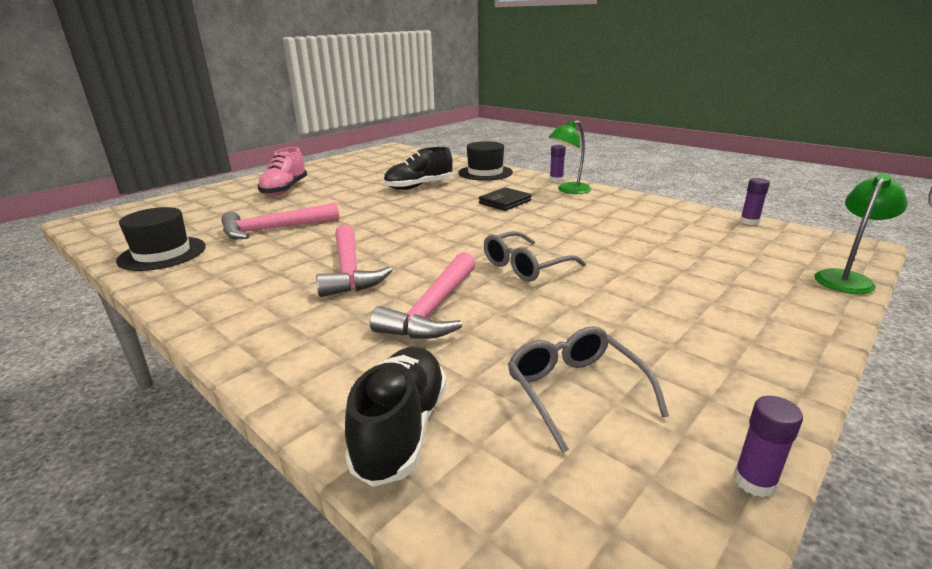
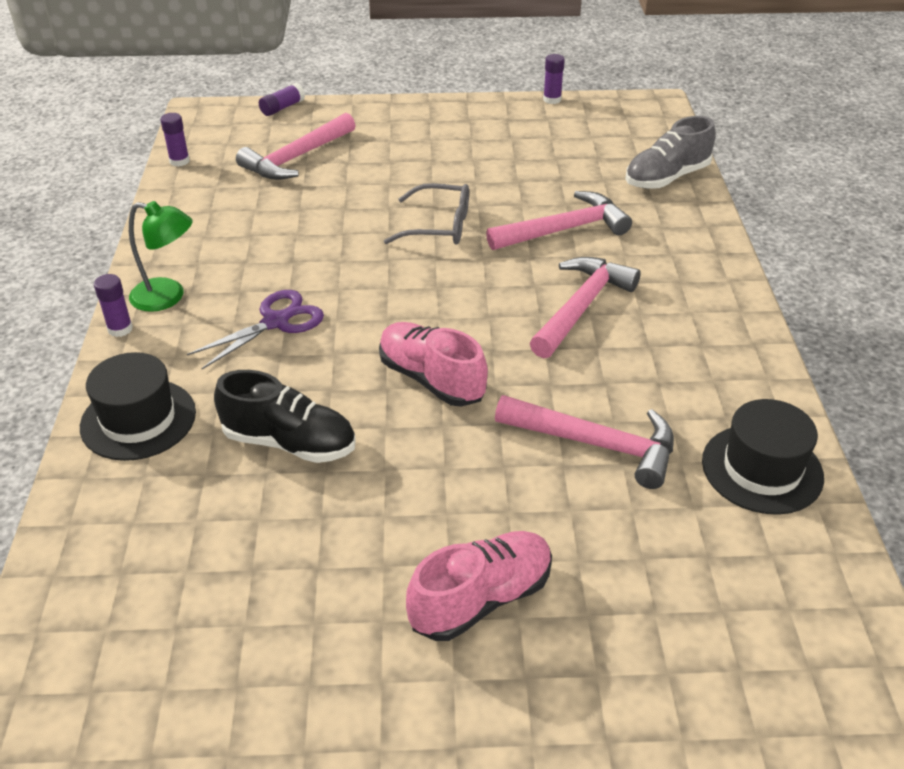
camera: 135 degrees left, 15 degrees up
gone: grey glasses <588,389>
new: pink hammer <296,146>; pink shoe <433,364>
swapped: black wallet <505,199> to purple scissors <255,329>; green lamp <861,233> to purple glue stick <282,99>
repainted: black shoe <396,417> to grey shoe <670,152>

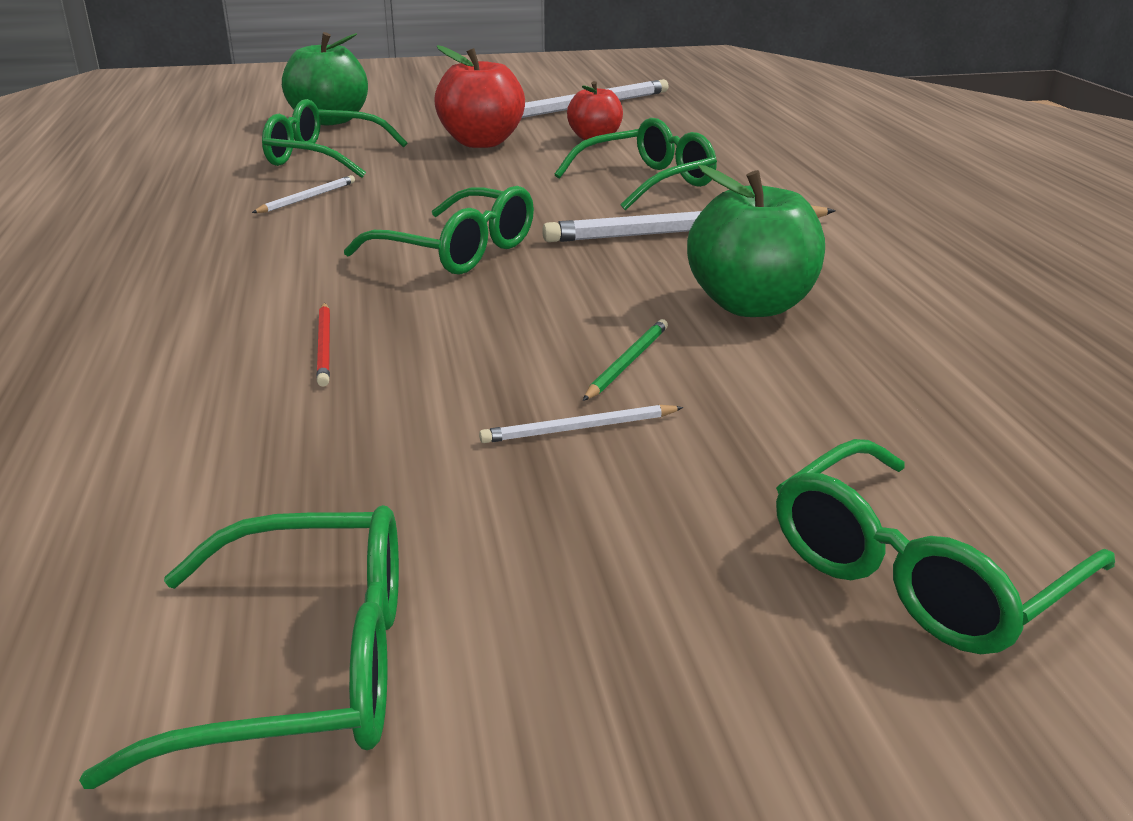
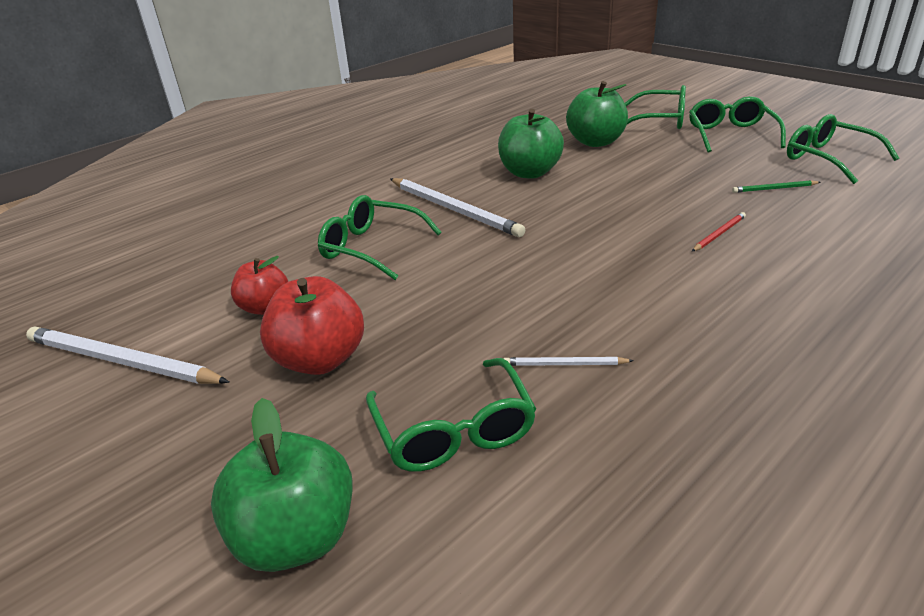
camera: 120 degrees left, 5 degrees up
gone: white pencil <581,424>
new: green apple <597,114>
shifted: green glasses <439,230> to <737,124>; green pencil <625,360> to <776,186>

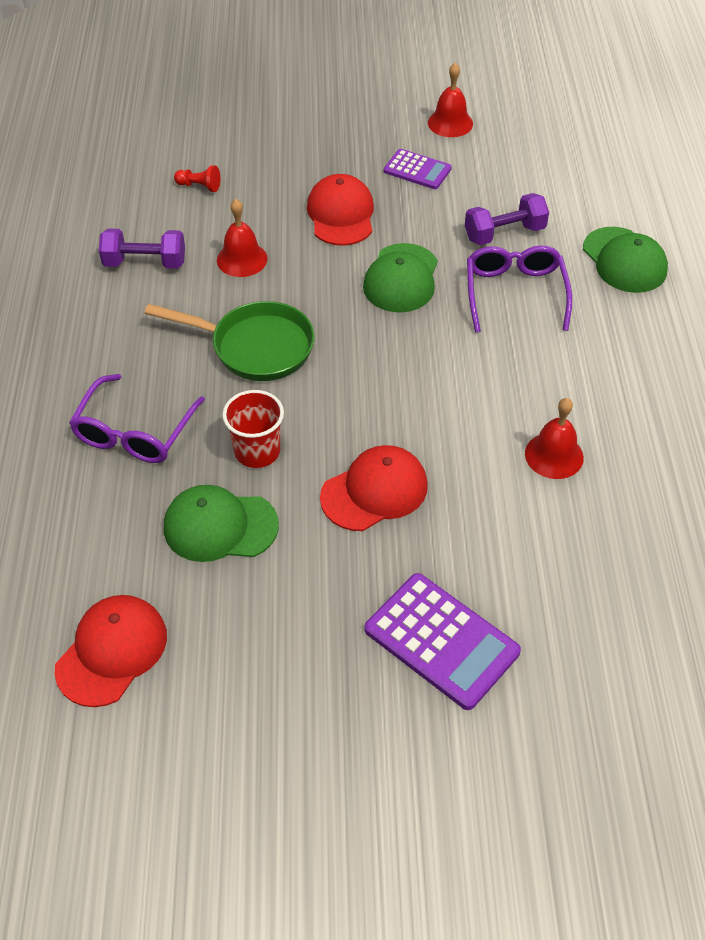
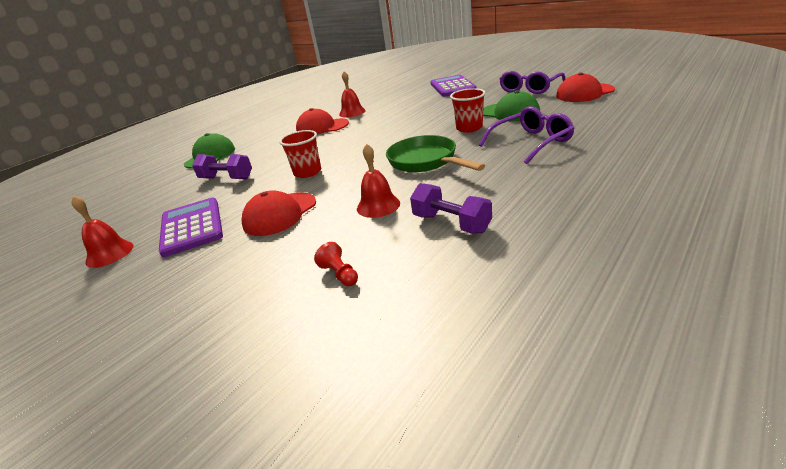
camera: 135 degrees left, 20 degrees down
shifted: red cap <374,488> to <322,121>; purple glasses <519,289> to <532,82>
swapped: green cap <400,277> to red cup <300,154>
scaled: purple calculator <418,169> = <191,227> x1.65

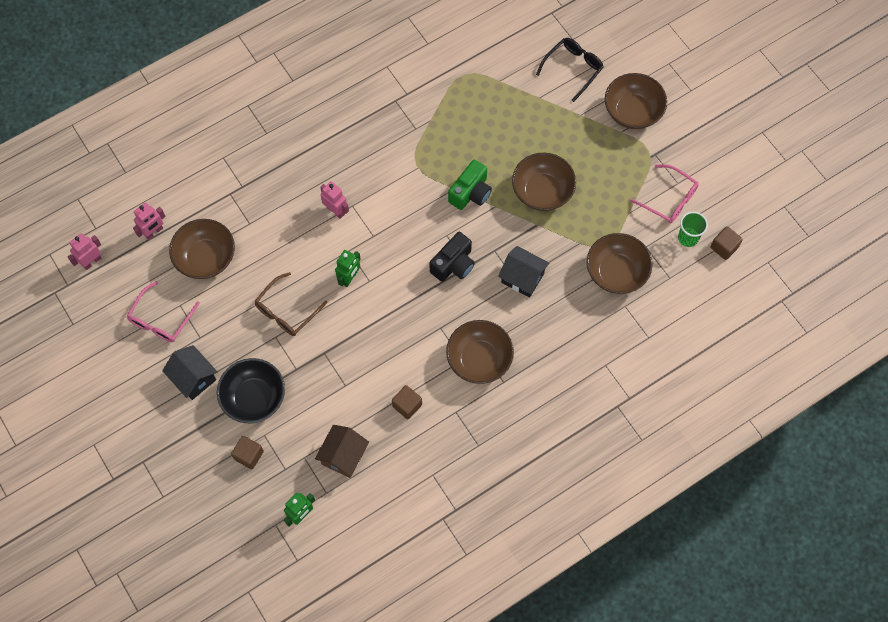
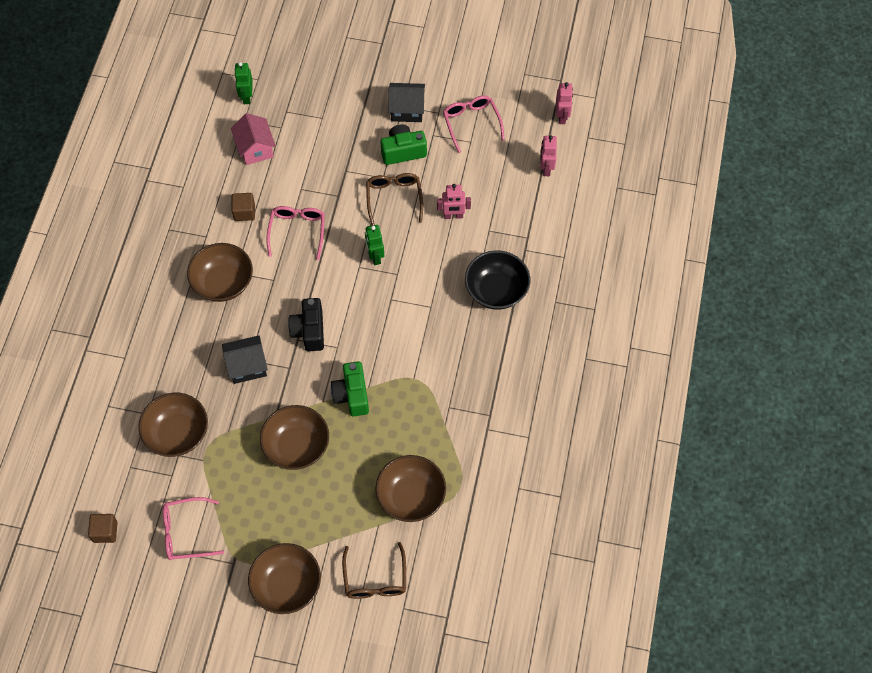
camera: 135 degrees right, 5 degrees down
gone: brown cube <247,452>; green cup <693,229>
new: pink glasses <296,233>; green camera <404,144>
shifted: brown bowl <202,249> to <411,488>; black bowl <251,390> to <497,280>; pink robot <334,200> to <454,201>
repainted: brown house <342,451> to pink house <253,139>; black glasses <570,70> to brown glasses <374,570>

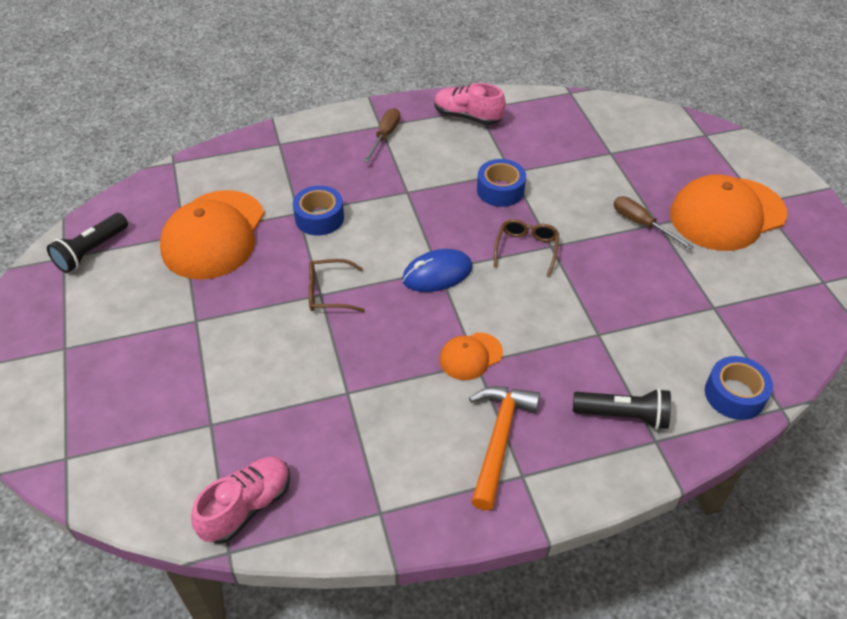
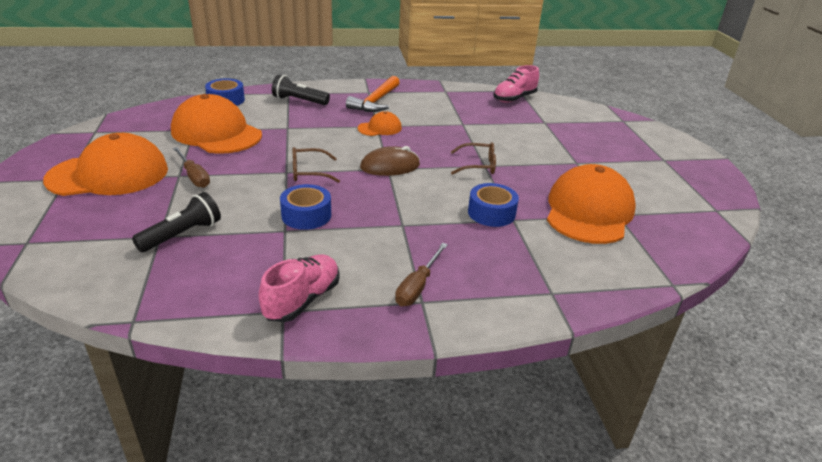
camera: 175 degrees left, 15 degrees down
new: orange cap <216,124>
shifted: black flashlight <87,243> to <176,222>
repainted: blue mouse <437,270> to brown mouse <390,161>
rotated: pink shoe <470,104> = <299,288> 90 degrees counterclockwise; brown glasses <526,248> = <316,165> 60 degrees clockwise

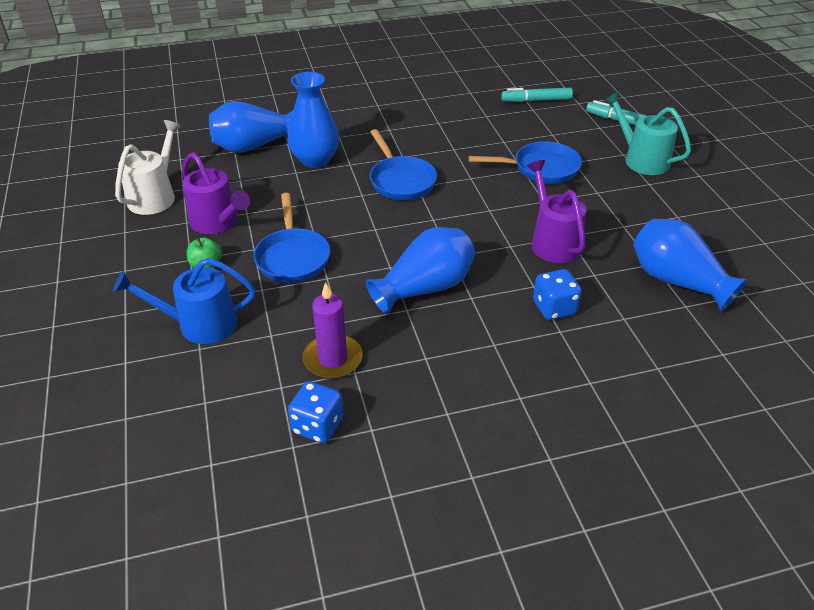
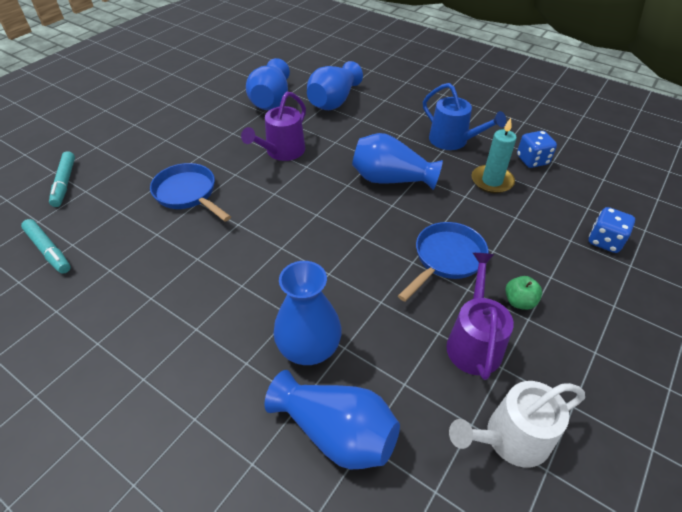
camera: 130 degrees left, 5 degrees up
gone: blue pan <403,164>; turquoise watering can <647,133>
new: blue vase <335,85>
shifted: blue watering can <184,301> to <464,116>; blue dice <557,294> to <612,230>
repainted: purple candle <333,330> to turquoise candle <494,156>

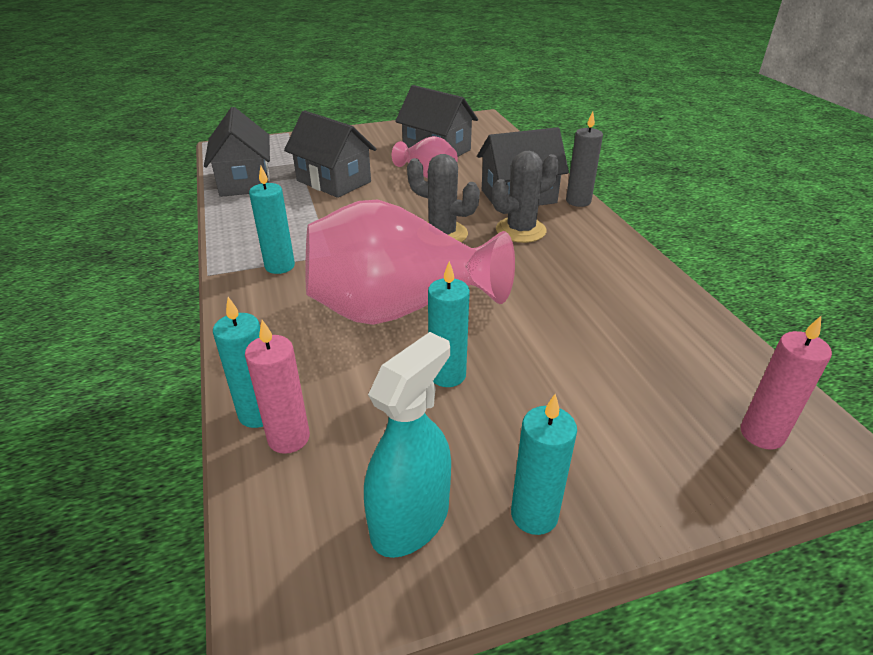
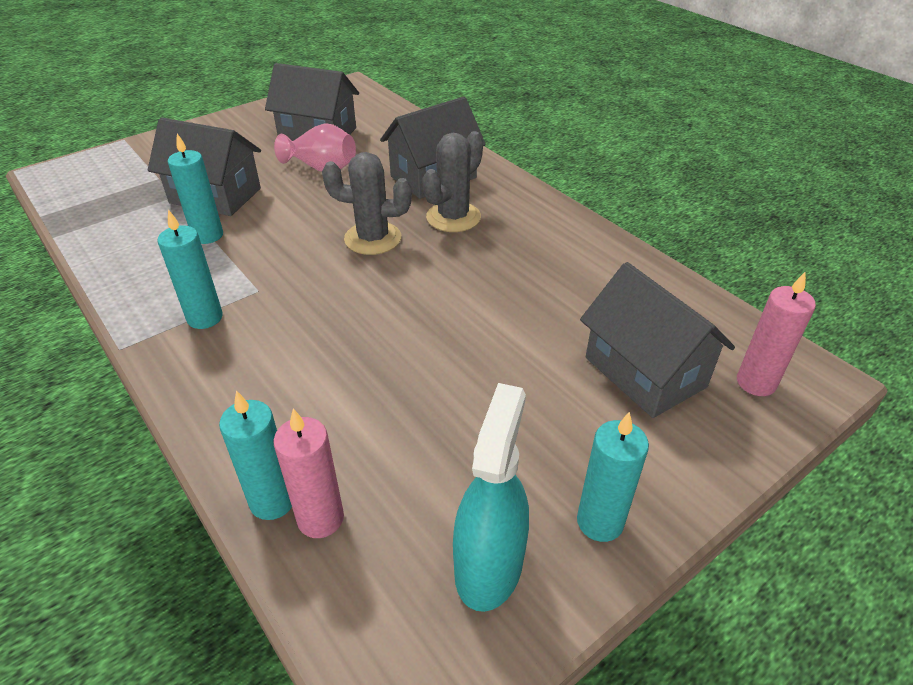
camera: 20 degrees left, 5 degrees up
gone: pink vase <410,262>; grey candle <584,159>
shifted: grey house <237,152> to <657,340>; turquoise candle <449,324> to <195,189>

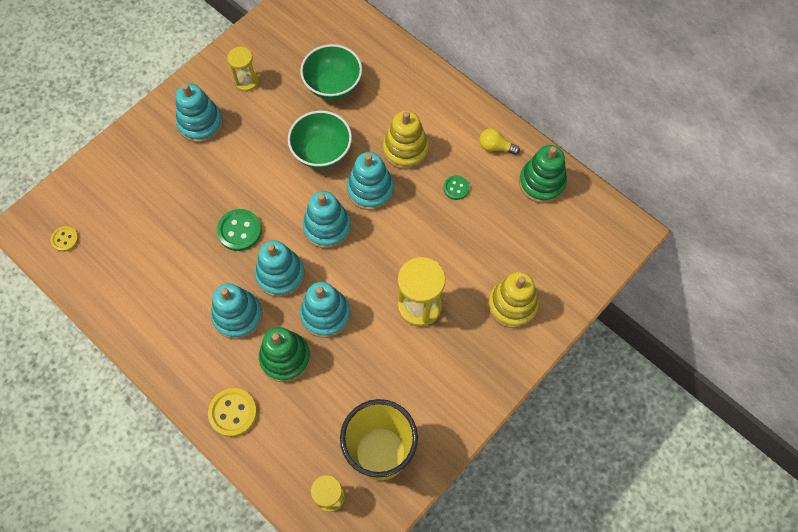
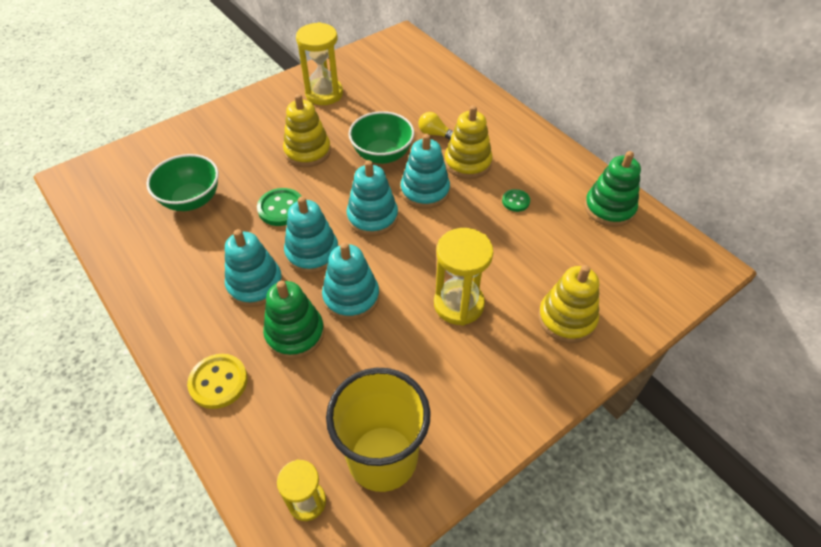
camera: 10 degrees right, 15 degrees down
gone: yellow button <65,239>; turquoise stacking toy <199,113>
new: yellow stacking toy <307,130>
shifted: green bowl <331,72> to <182,182>; yellow light bulb <499,141> to <436,126>
scaled: yellow hourglass <243,69> = <319,63> x1.64

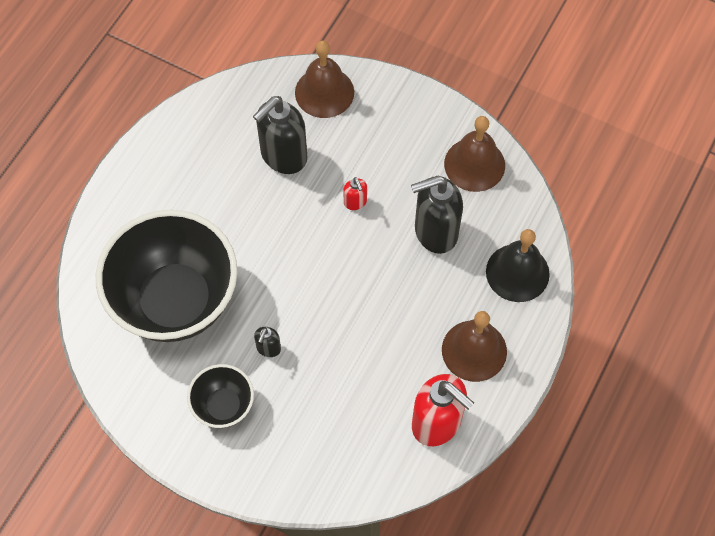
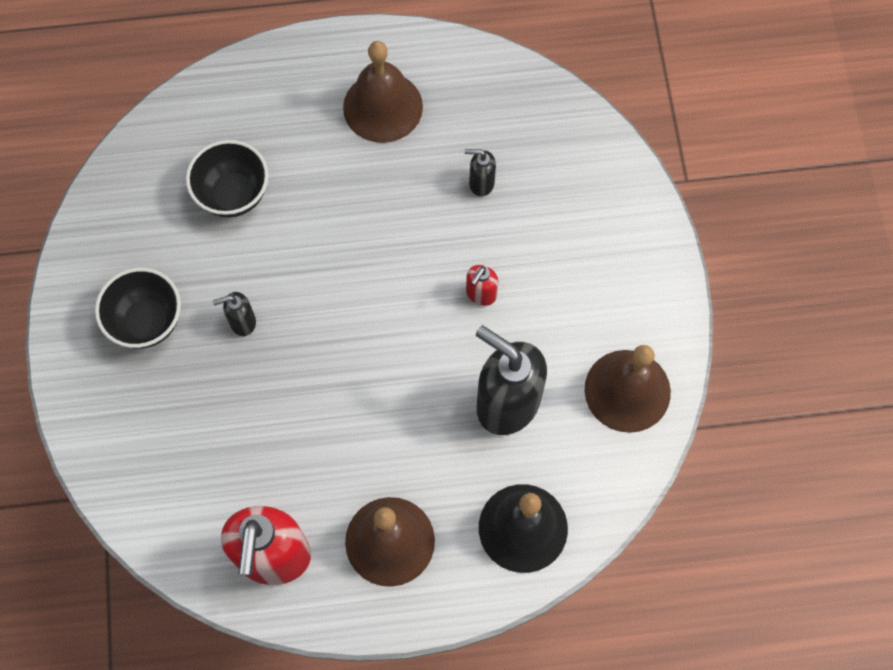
camera: 55 degrees right, 5 degrees up
shifted: brown bell <324,79> to <383,92>
scaled: black bowl <166,276> = <227,178> x0.47; black soap dispenser <280,135> = <480,172> x0.46

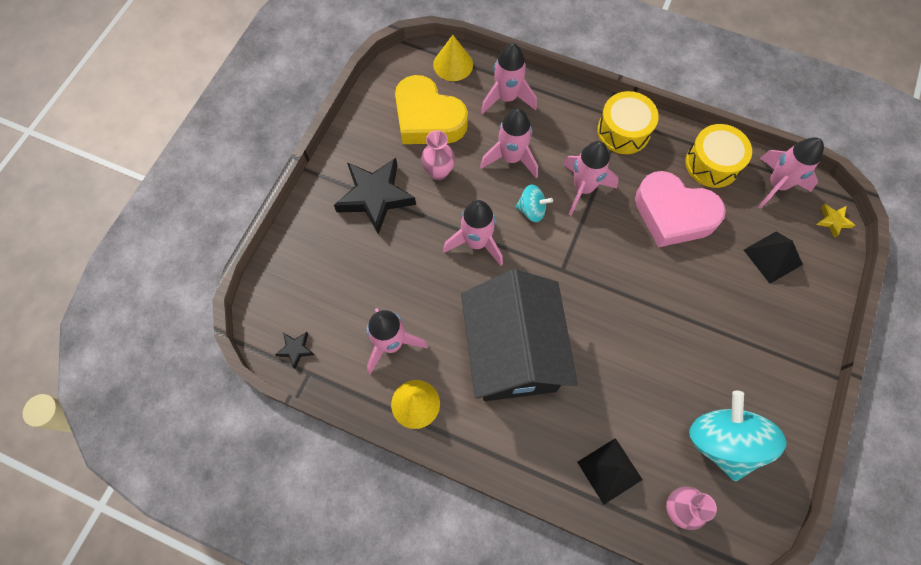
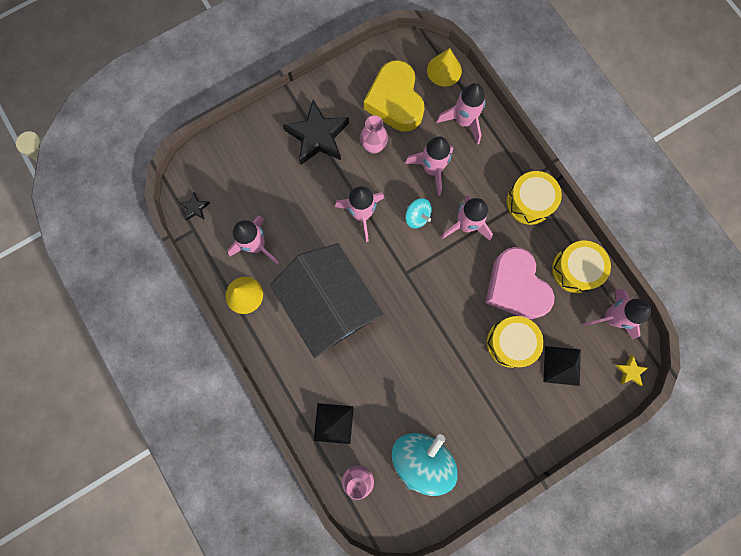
camera: 35 degrees right, 10 degrees up
new: yellow drum <515,342>
rotated: black house <519,335> = <326,300> 60 degrees counterclockwise

